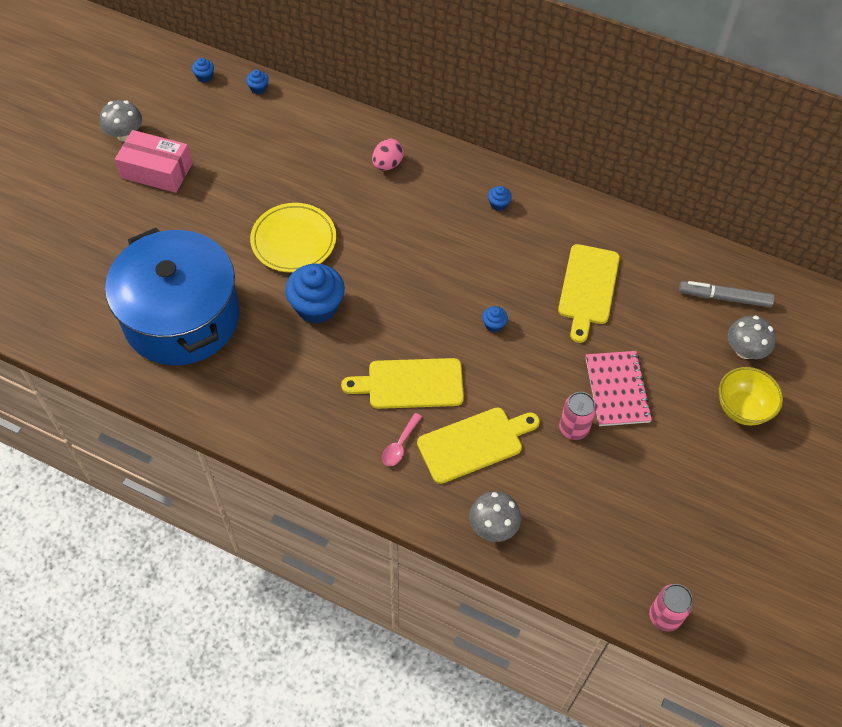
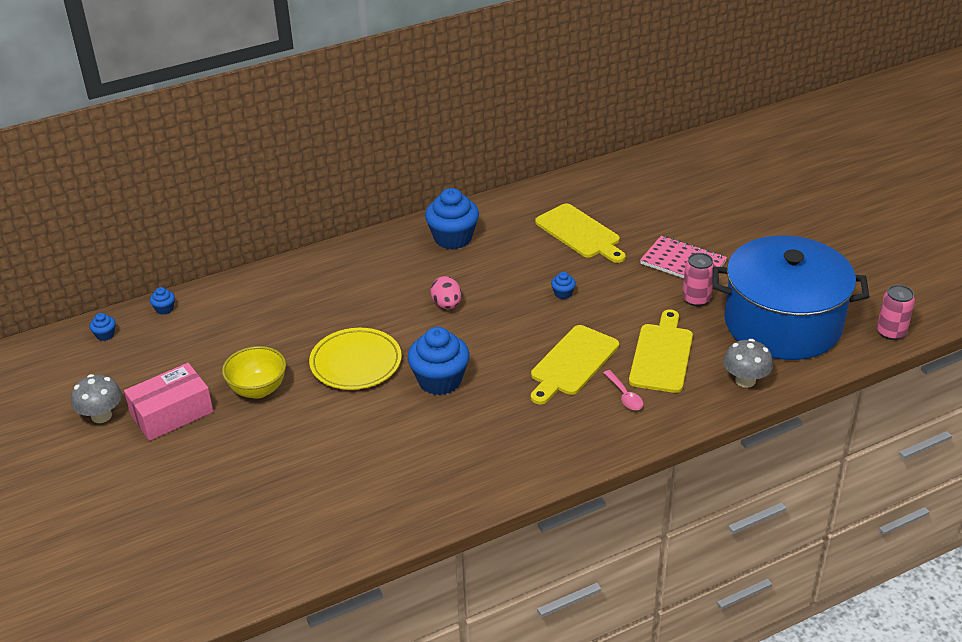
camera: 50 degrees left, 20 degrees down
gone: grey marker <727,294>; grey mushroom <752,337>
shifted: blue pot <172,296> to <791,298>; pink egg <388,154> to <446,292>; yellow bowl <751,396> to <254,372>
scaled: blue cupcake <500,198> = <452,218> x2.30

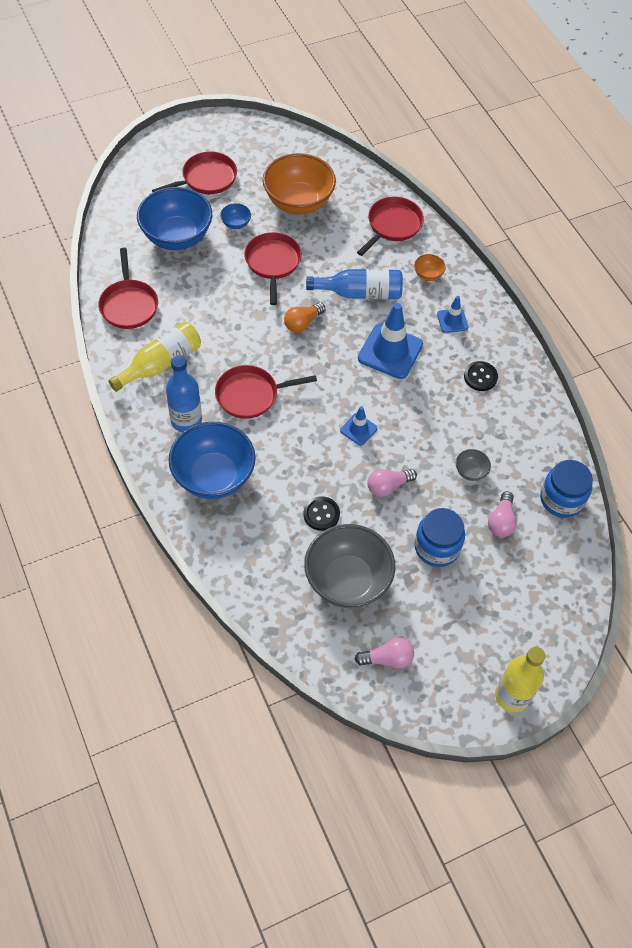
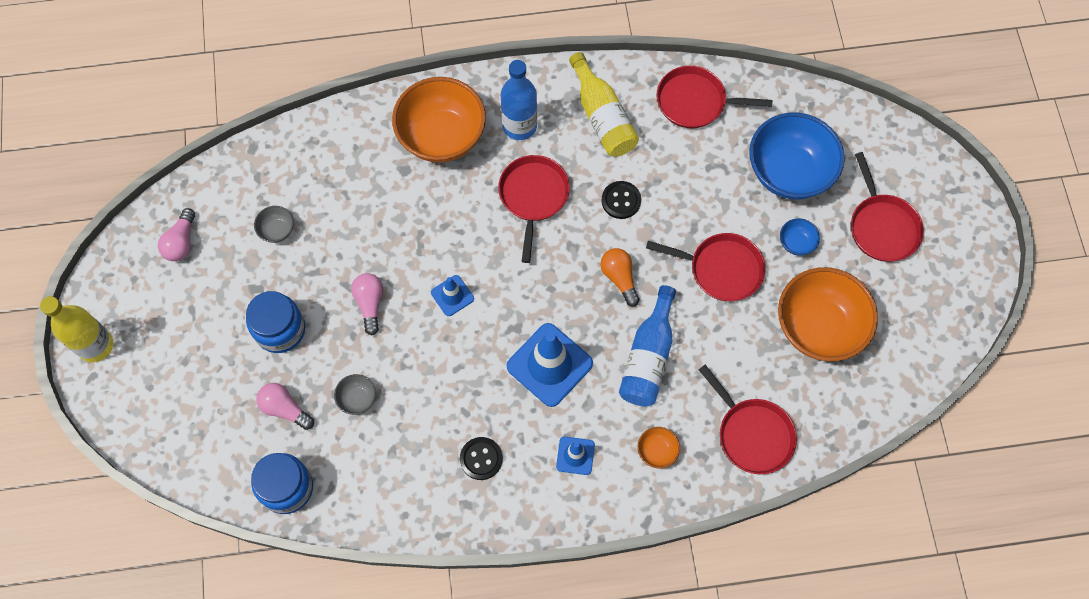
camera: 110 degrees right, 10 degrees up
shifted: black button <322,513> to <621,200>
repainted: blue bowl <212,460> to orange bowl <439,120>
scaled: grey bowl <349,566> = <274,224> x0.42

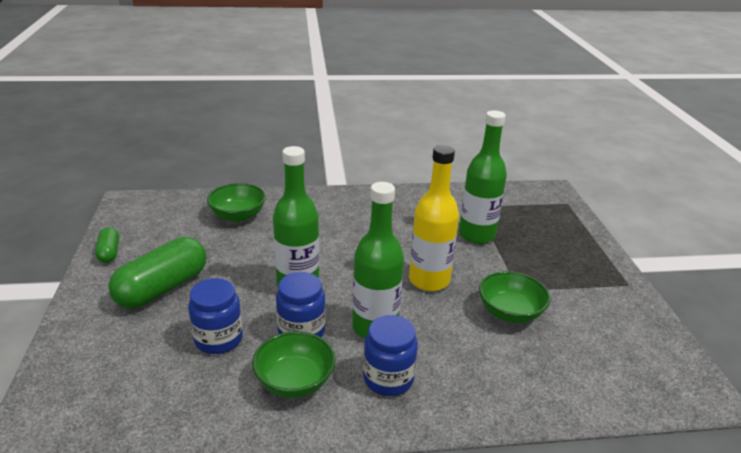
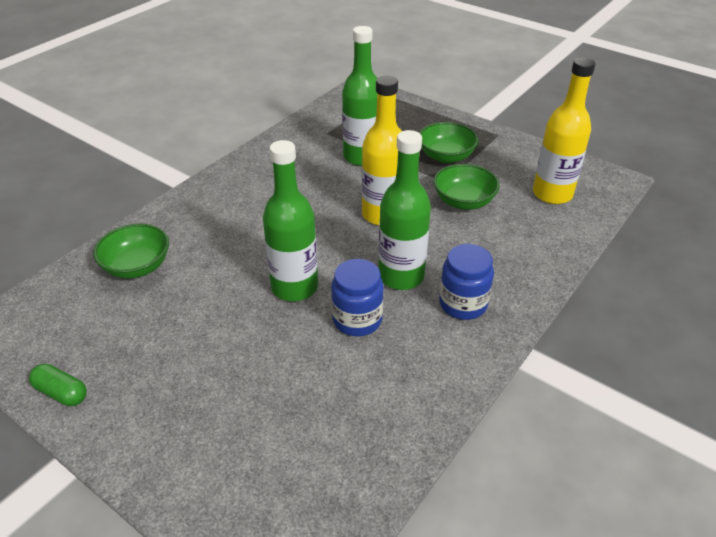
camera: 45 degrees left, 10 degrees up
gone: green capsule <157,272>; blue jar <215,316>
new: yellow bottle <564,130>
shifted: green bowl <294,364> to <449,142>

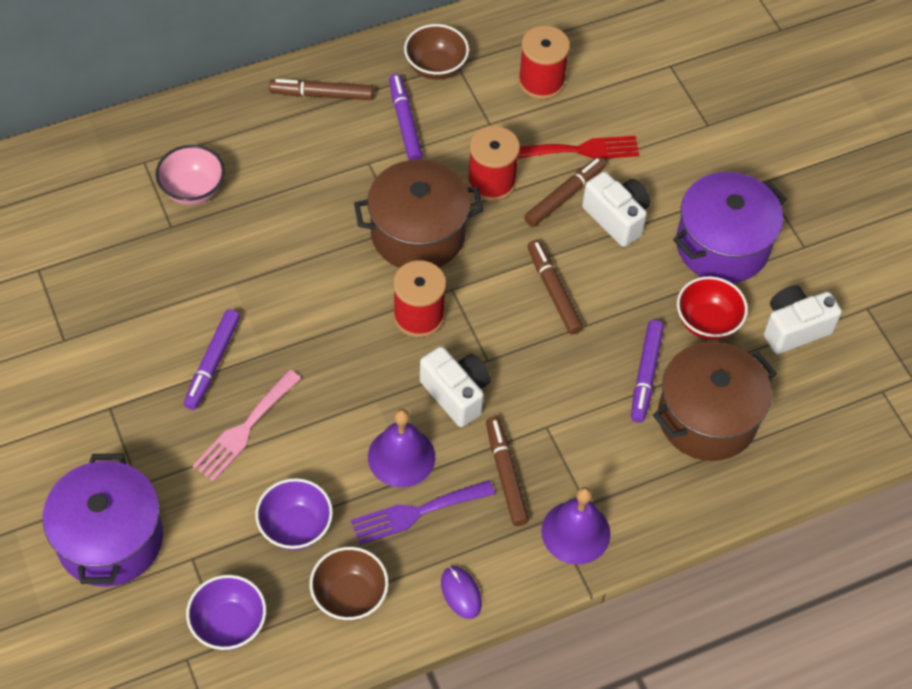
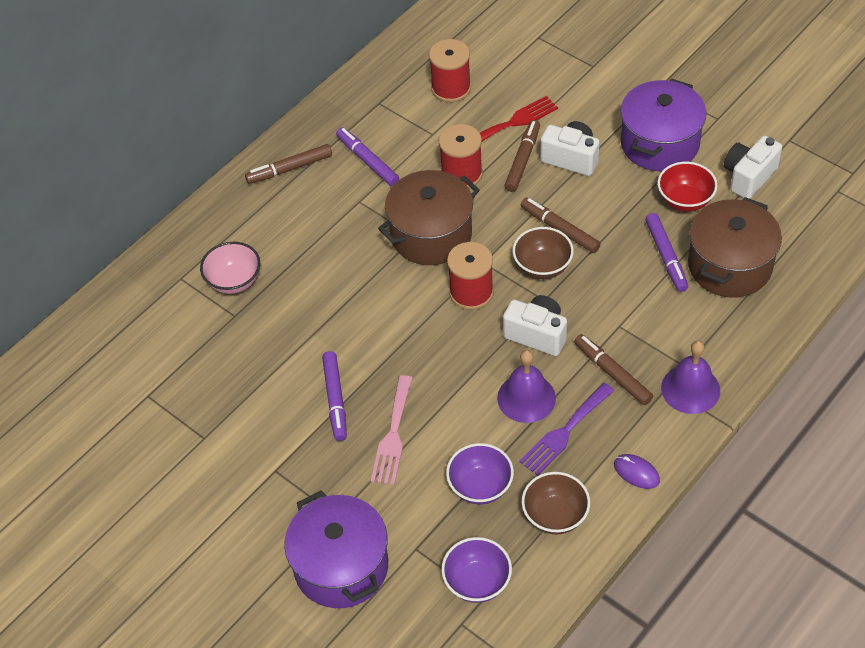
camera: 20 degrees left, 5 degrees down
shifted: brown bowl <436,52> to <543,253>

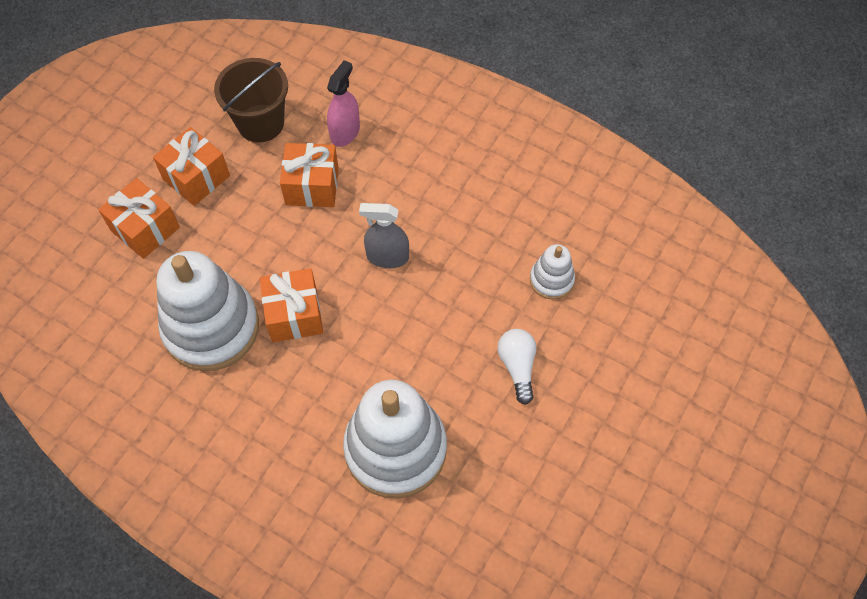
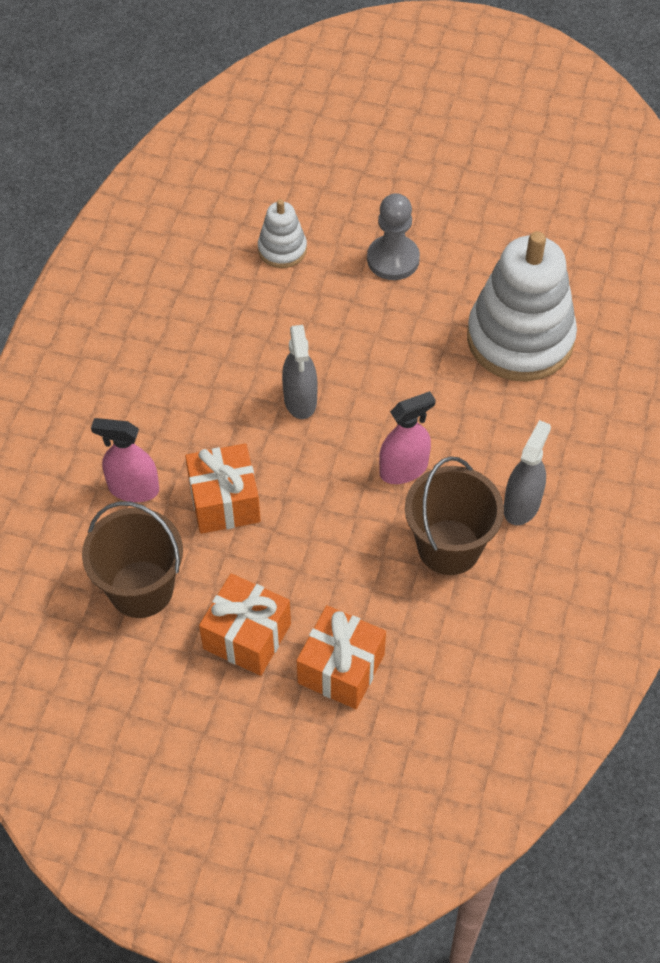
camera: 105 degrees left, 5 degrees down
new: grey spray bottle <527,472>
swapped: white stacking toy <208,311> to brown bucket <454,516>; orange gift <291,305> to pink spray bottle <407,437>; white light bulb <516,367> to grey pawn <393,236>

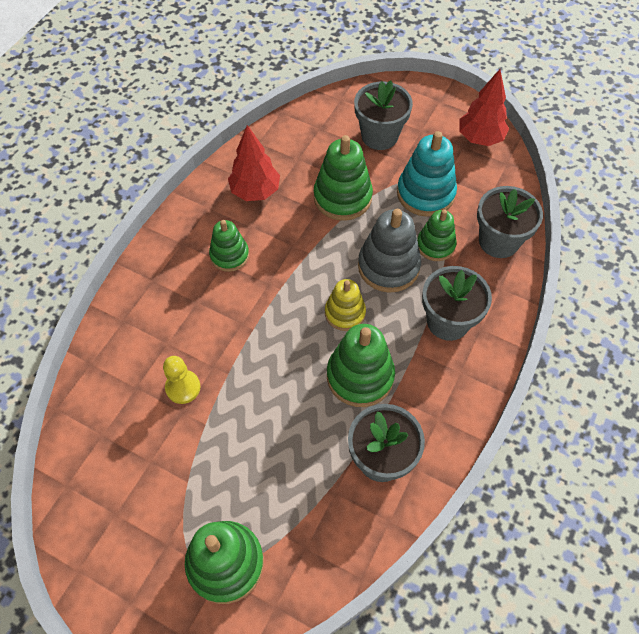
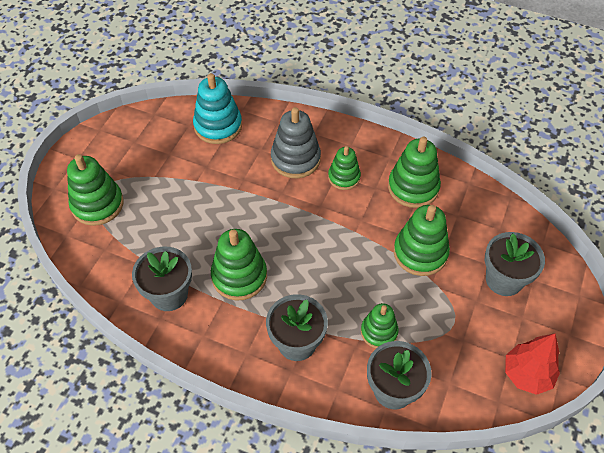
camera: 85 degrees right, 5 degrees down
gone: yellow pawn <181,380>; yellow stacking toy <345,305>
shifted: grey stacking toy <389,251> to <296,142>; turquoise stacking toy <427,174> to <217,108>
swapped: red tree <254,163> to green stacking toy <414,172>

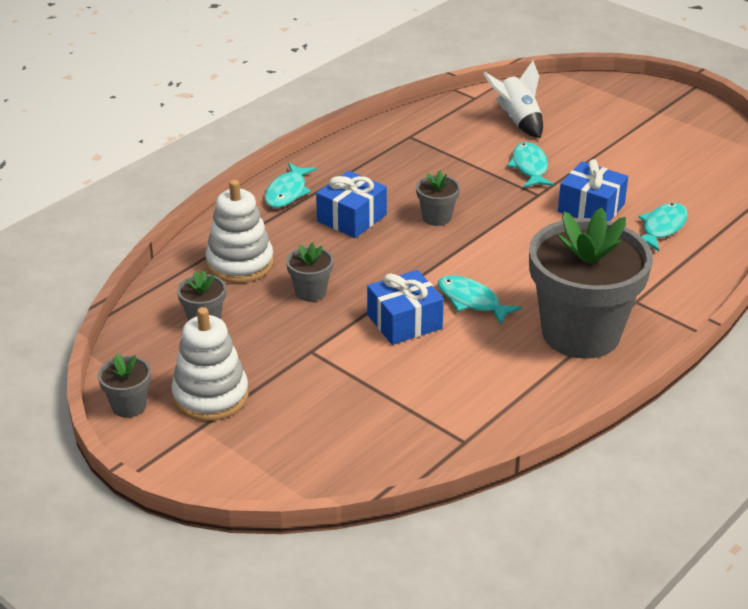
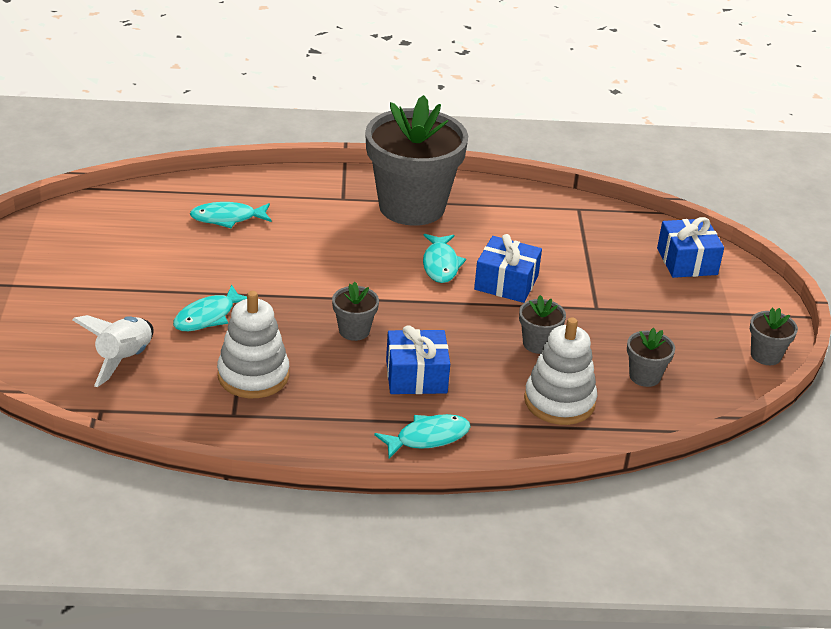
camera: 135 degrees left, 0 degrees up
shifted: white stacking toy <210,364> to <253,344>; blue gift <593,190> to <690,247>

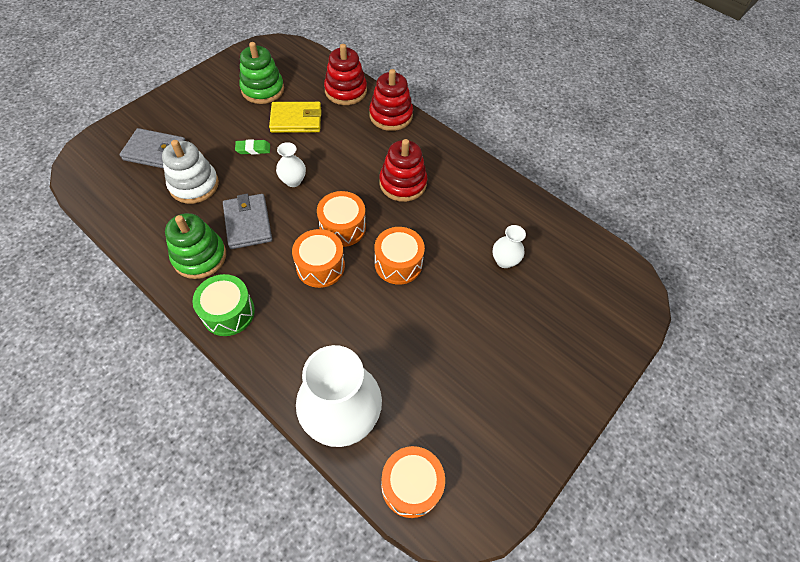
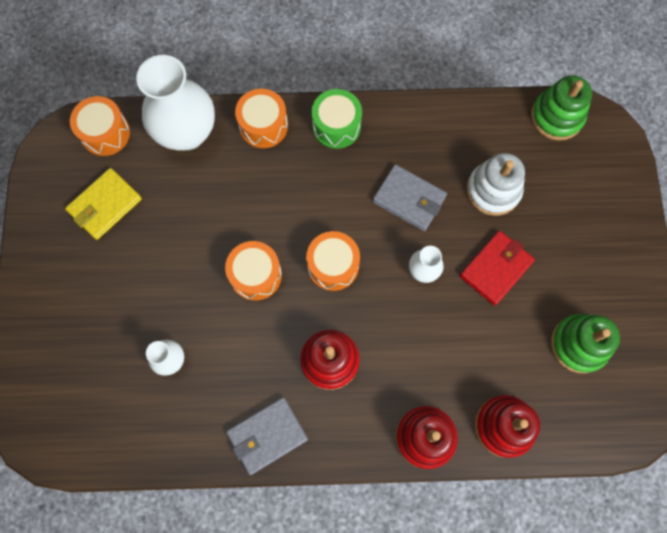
camera: 140 degrees right, 15 degrees up
shifted: grey wallet <152,148> to <267,436>; green stacking toy <195,246> to <561,108>; yellow wallet <295,117> to <103,204>; orange drum <318,258> to <261,118>
swapped: green eraser <252,147> to red wallet <497,268>

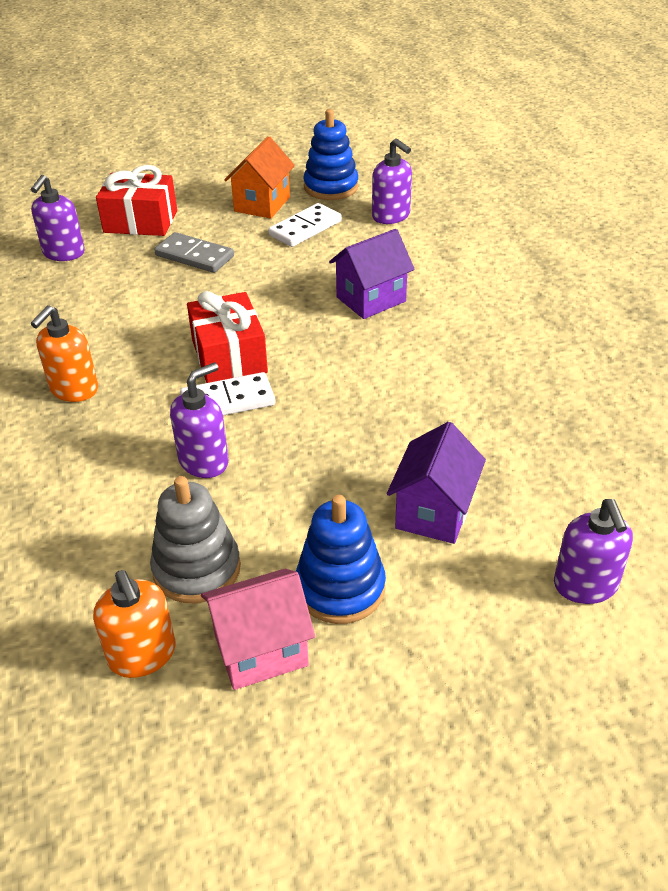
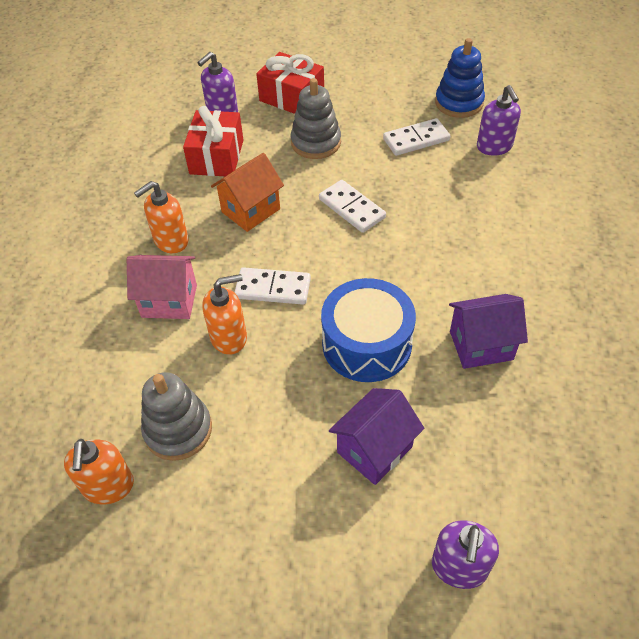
camera: 25 degrees right, 10 degrees up
gone: blue stacking toy <341,559>
new: white domino <352,206>; blue drum <368,330>
shifted: red gift <227,337> to <213,141>; pink house <258,629> to <162,287>; orange house <259,177> to <247,192>; purple house <372,274> to <488,331>
swapped: grey domino <194,252> to grey stacking toy <316,118>
repainted: purple soap dispenser <199,420> to orange soap dispenser <224,314>

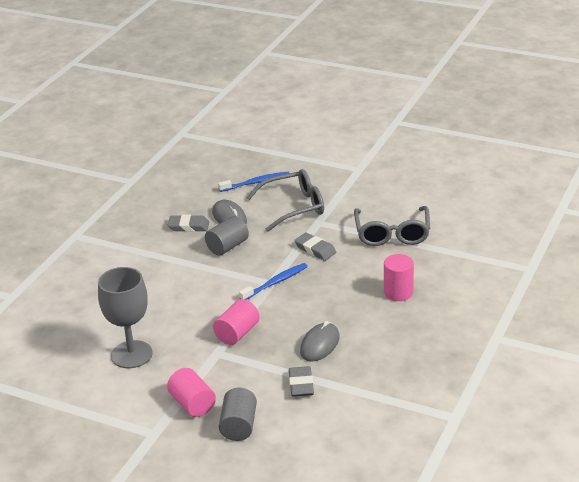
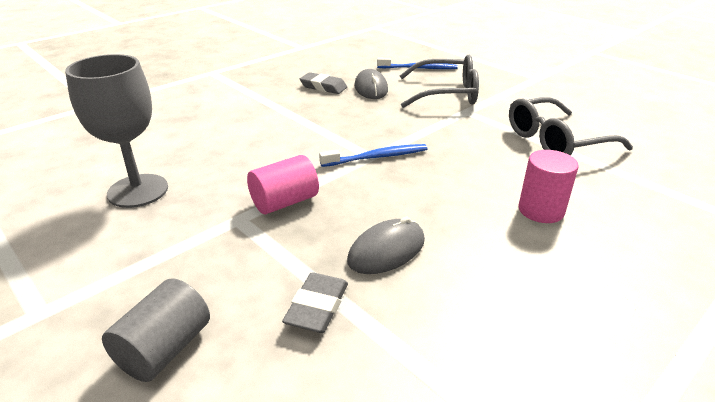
camera: 20 degrees right, 0 degrees up
gone: pink cylinder <191,392>; grey cylinder <227,236>; grey eraser <315,246>
rotated: grey glasses <392,226> = <571,126> 45 degrees clockwise

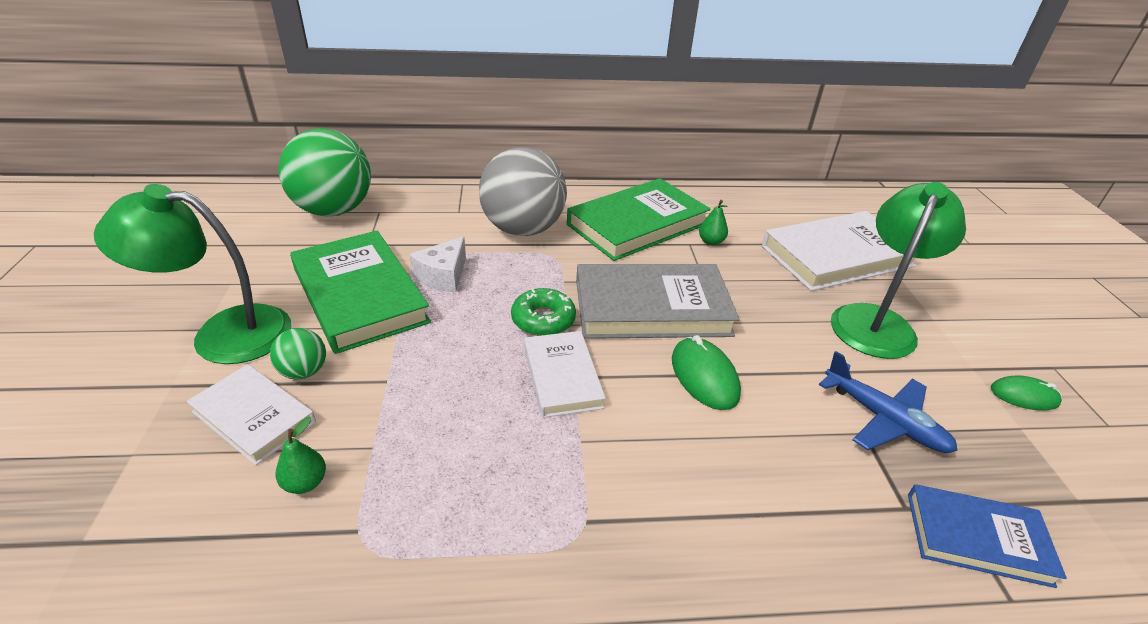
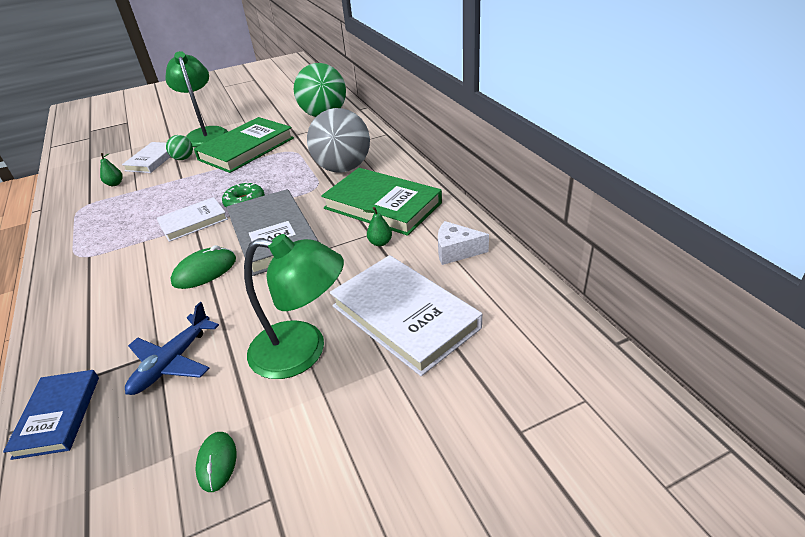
camera: 75 degrees right, 0 degrees up
shifted: white cheese <437,265> to <463,243>

